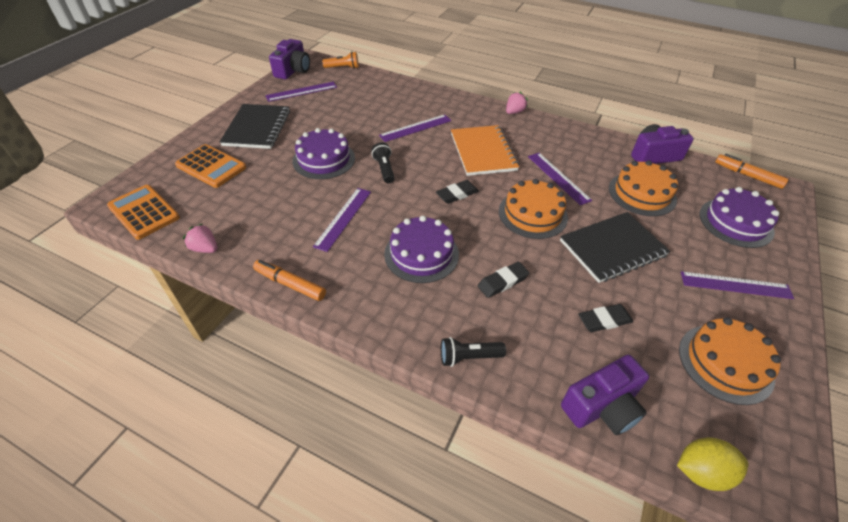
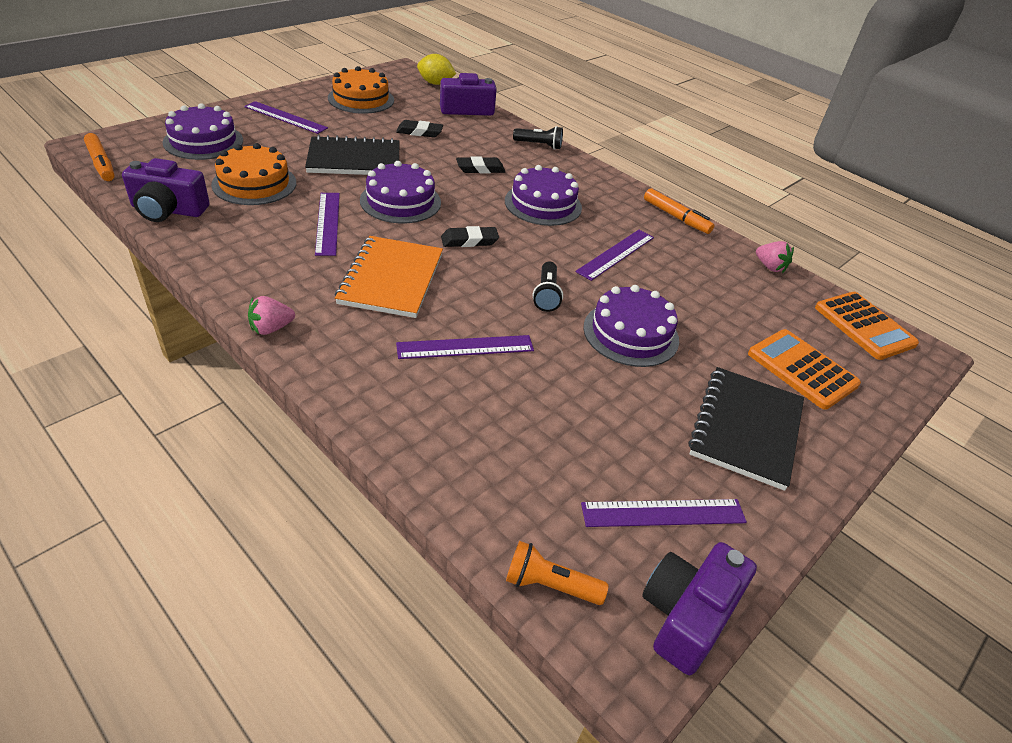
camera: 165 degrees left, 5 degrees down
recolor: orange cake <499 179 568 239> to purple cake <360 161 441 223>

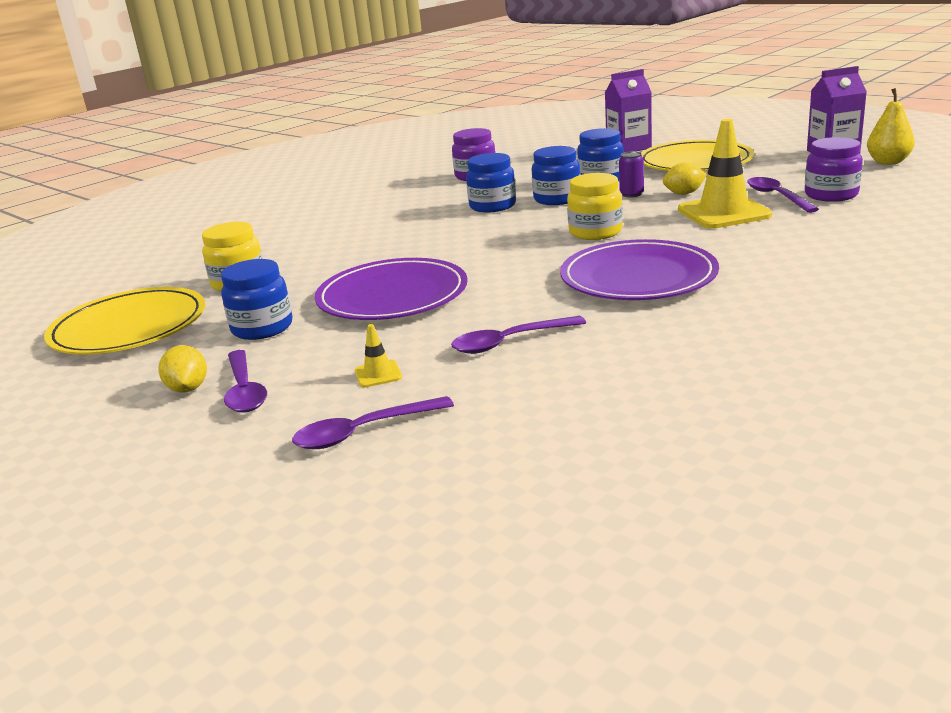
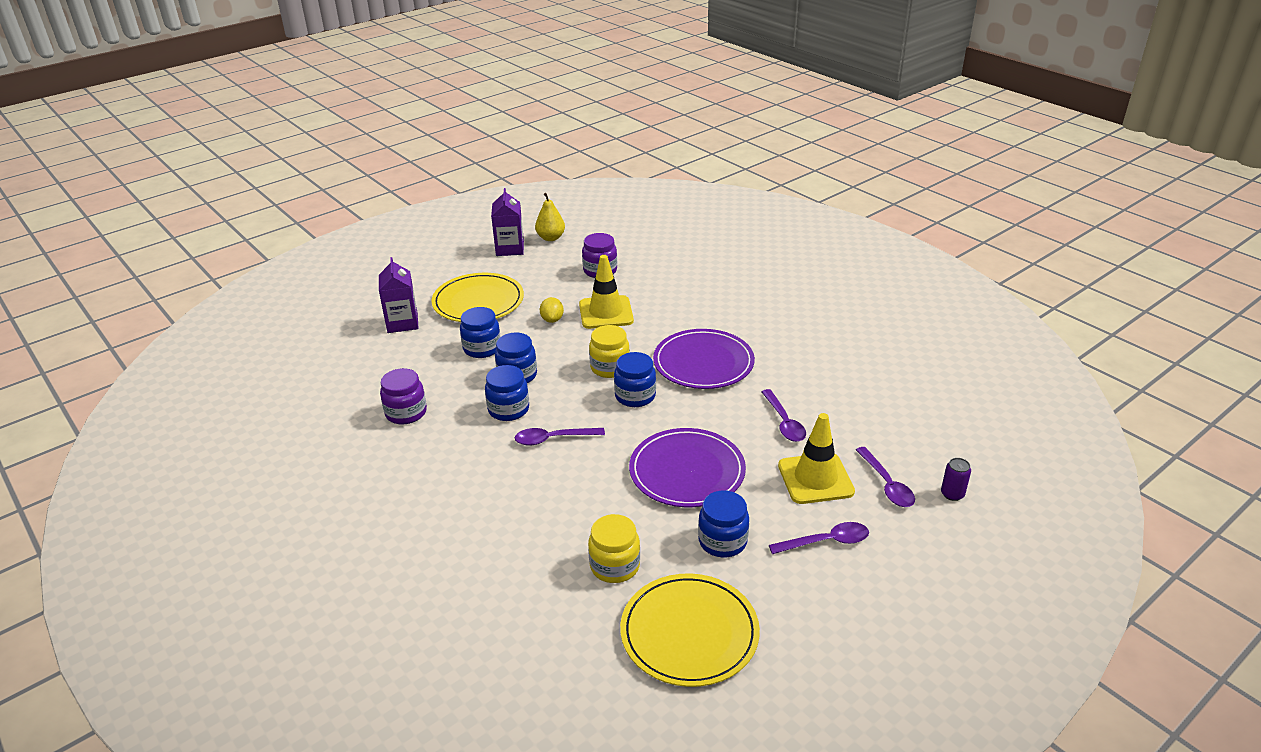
camera: 85 degrees left, 10 degrees up
delete: yellow lemon <158 345 207 393>
insert: blue jar <614 352 656 407>
move: purple can <619 151 644 198> to <941 458 971 501>; purple spoon <747 177 819 213> to <514 428 605 446>
resize: yellow traffic cone <355 324 402 388> = <778 413 855 504> x2.32

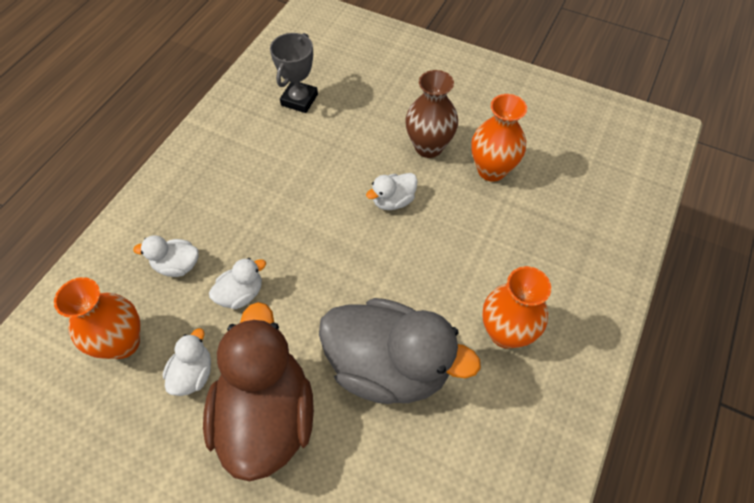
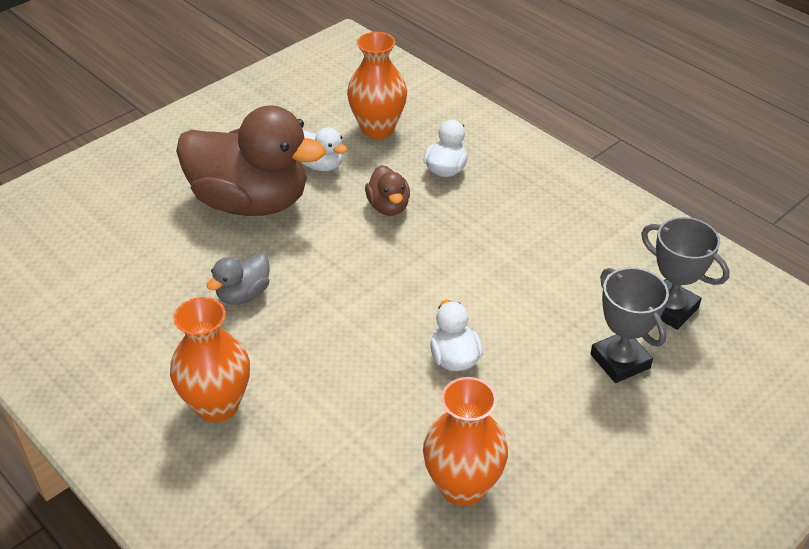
camera: 110 degrees right, 15 degrees down
delete: brown vase <406 70 458 158>
insert: grey trophy <590 267 669 383>
recolor: white duck <209 258 266 309> to brown duck <365 165 410 216>
resize: grey duck <319 298 481 404> = <206 253 270 305> x0.44

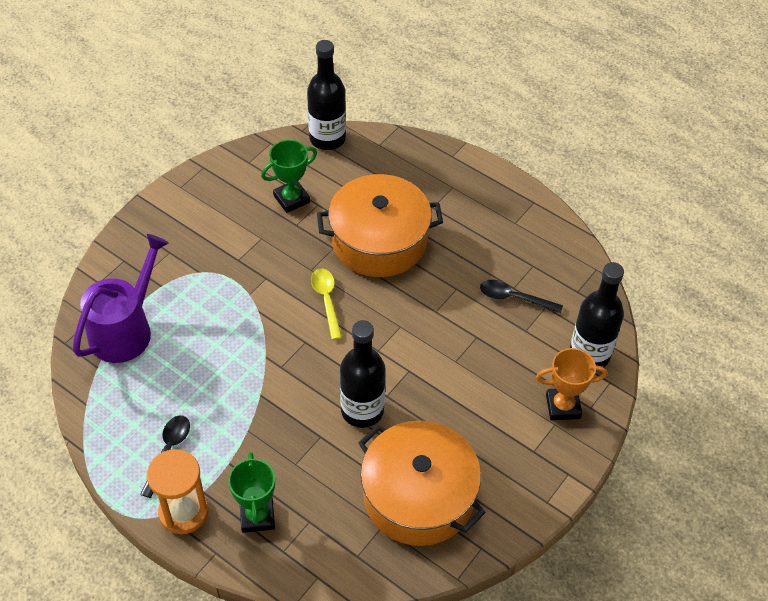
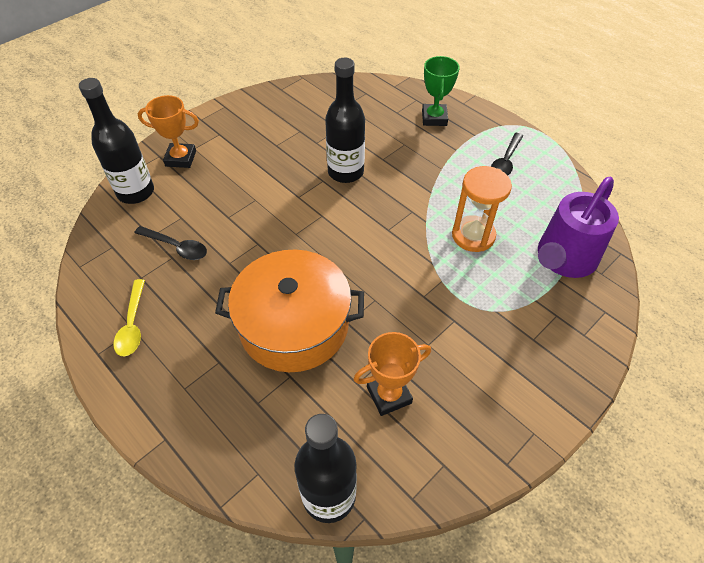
camera: 170 degrees left, 0 degrees up
delete: orange pot <358 420 486 546>
move: orange hourglass <147 449 209 534> to <452 166 512 252>; yellow spoon <311 269 342 340> to <113 279 145 357>
recolor: green trophy <261 140 317 213> to orange trophy <354 332 431 416>

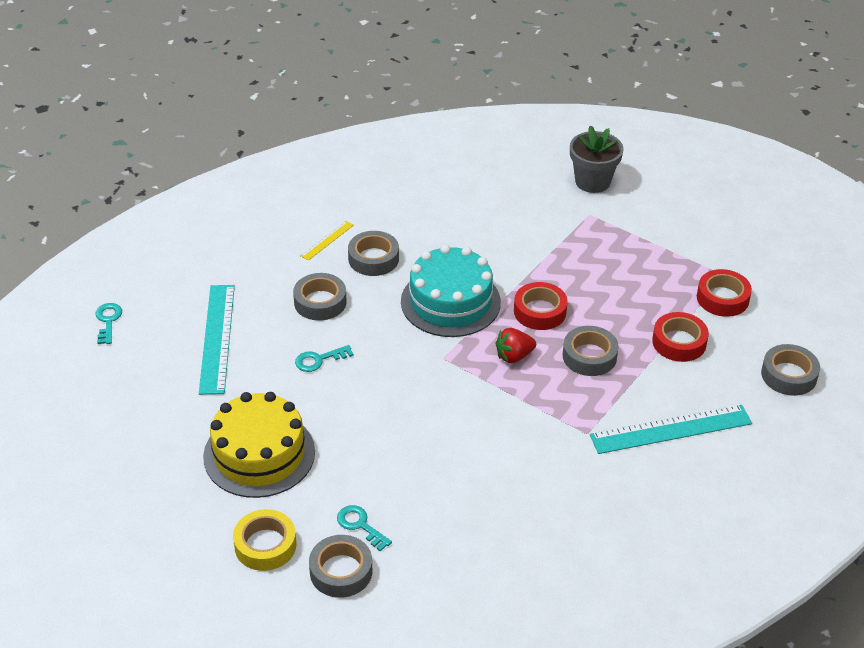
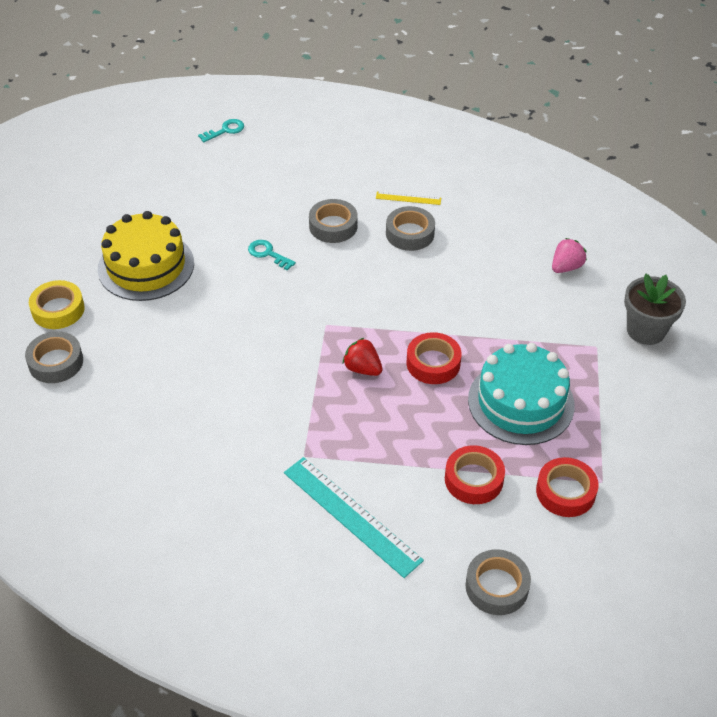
camera: 60 degrees right, 5 degrees up
delete: turquoise ruler <199 285 235 395>; turquoise key <337 505 392 552>; grey tape <563 326 619 376>
insert: pink strawberry <552 238 587 273>
move: turquoise cake <401 245 501 337> to <468 343 575 445>

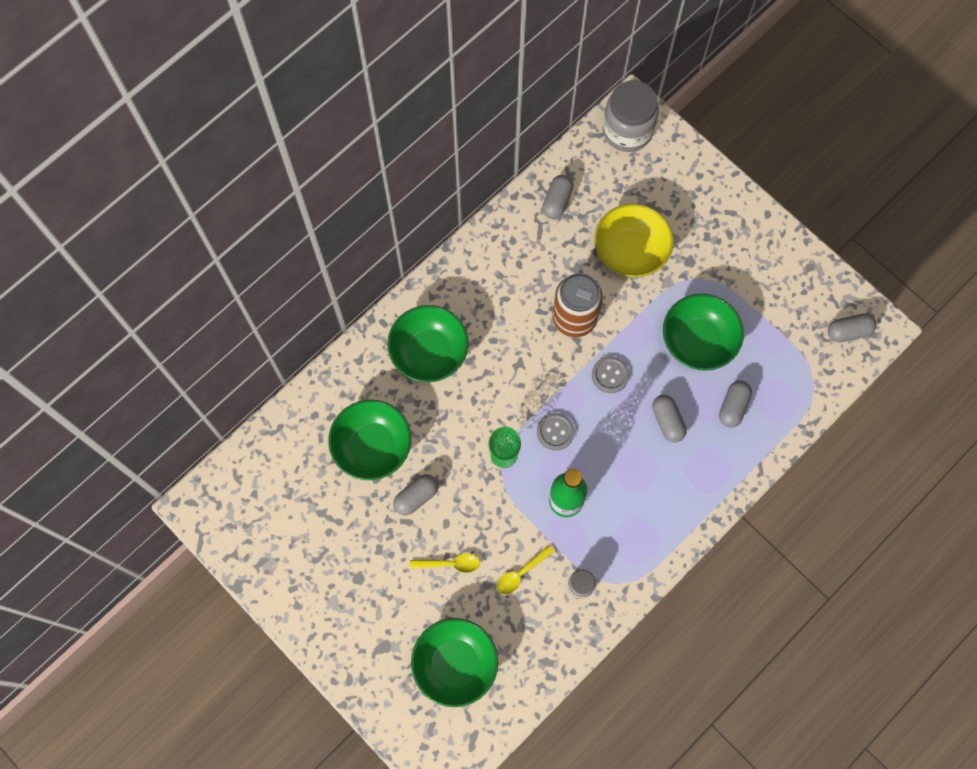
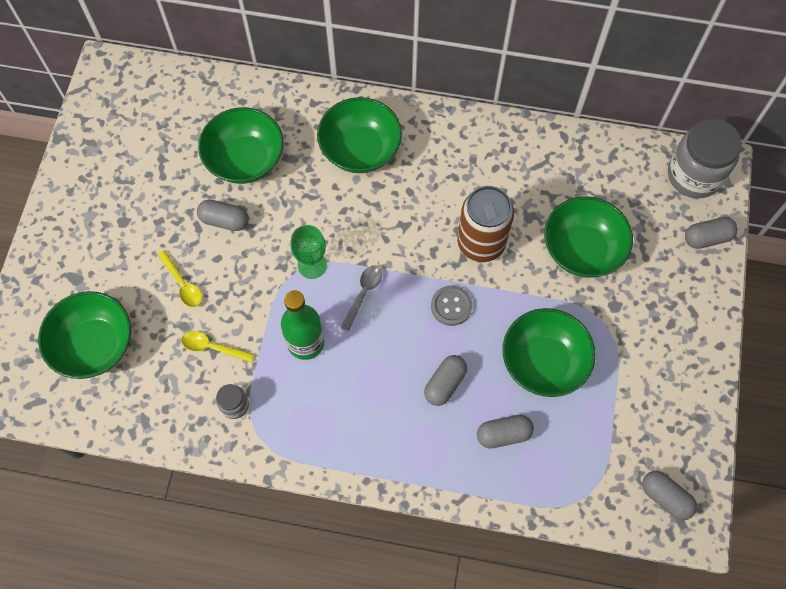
camera: 55 degrees right, 5 degrees down
move: grey capsule <542 175 573 219> to <685 217 738 249>
replace: grey button <537 413 575 451> to grey spoon <341 265 382 331>
recolor: yellow bowl <594 204 674 277> to green bowl <544 196 633 278>

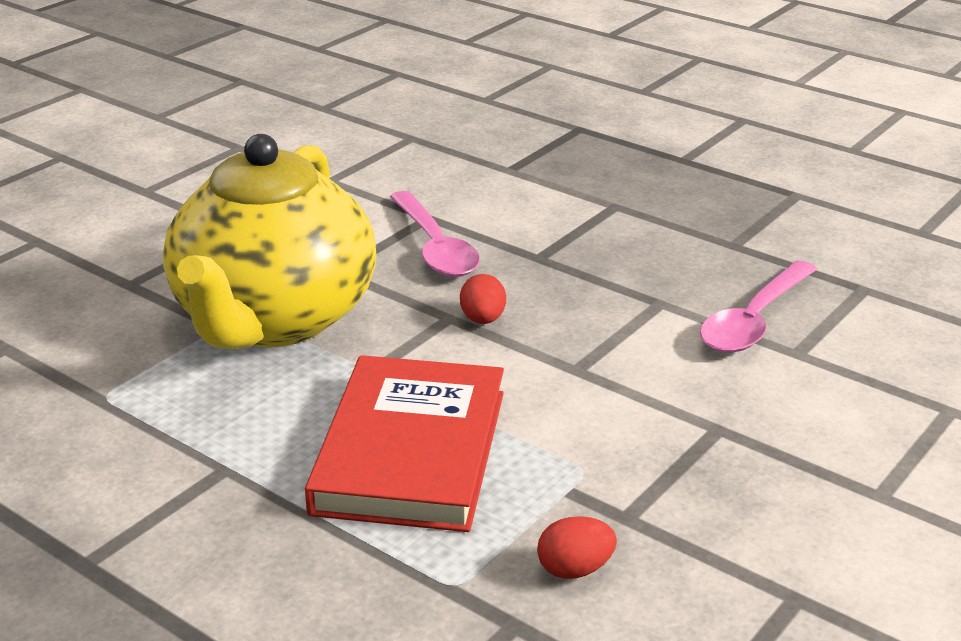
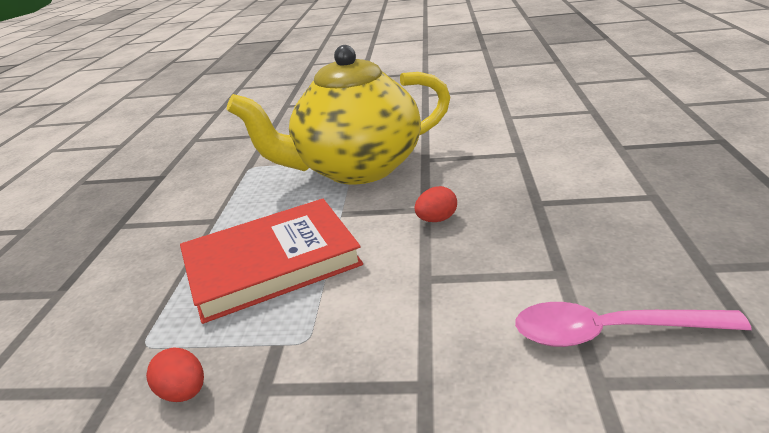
camera: 60 degrees right, 0 degrees up
delete: pink spoon <390 191 480 277>

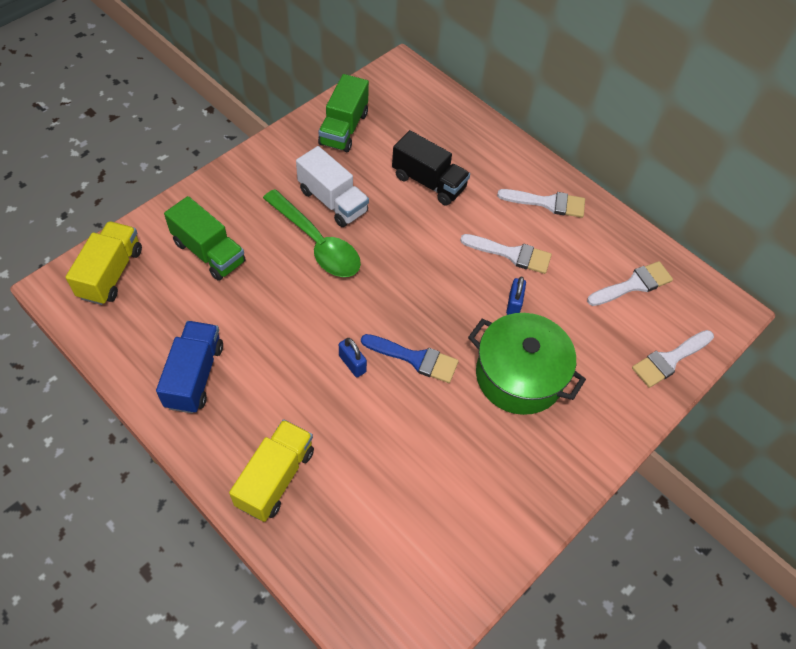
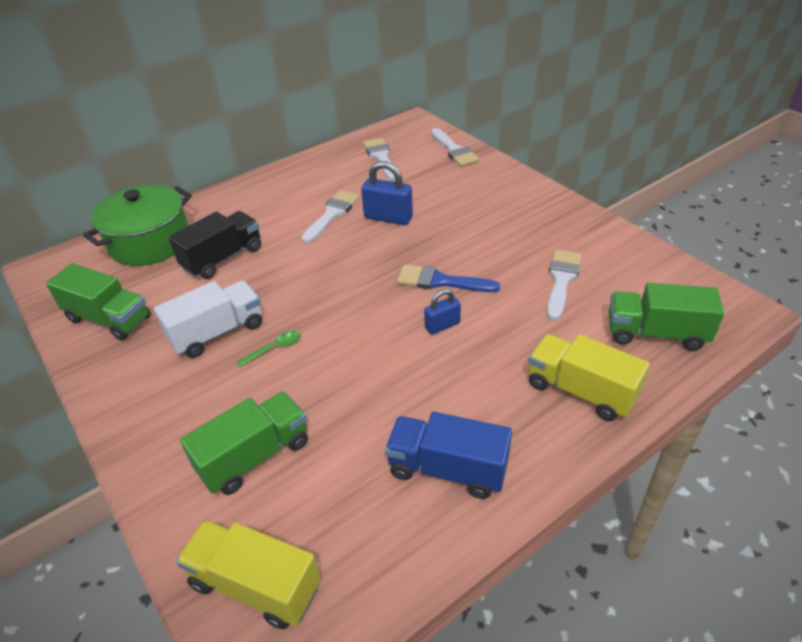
camera: 75 degrees left, 15 degrees down
insert: green truck <609 283 724 351>
move: green pot <468 313 586 415> to <83 184 192 266>; white brush <497 189 585 218> to <547 250 582 320>
rotate: blue brush <361 334 459 383> = <397 264 500 292> 105 degrees counterclockwise
resize: green spoon <263 189 361 277> = <237 330 301 367> x0.41; blue padlock <506 277 526 315> = <361 161 413 225> x1.64

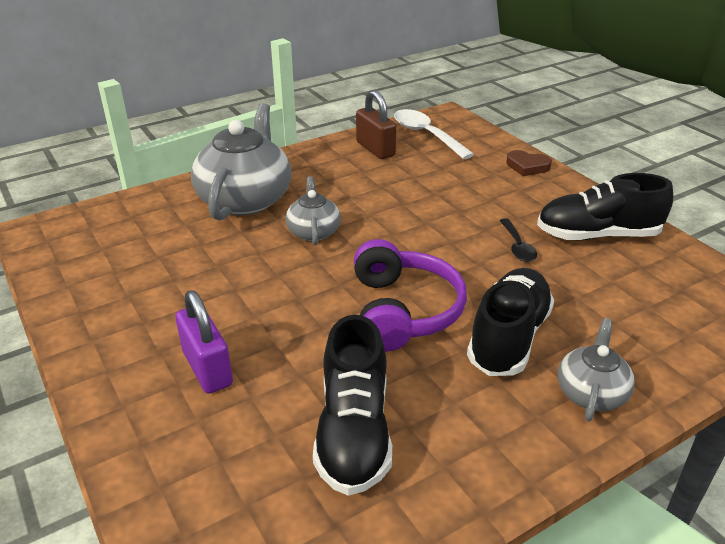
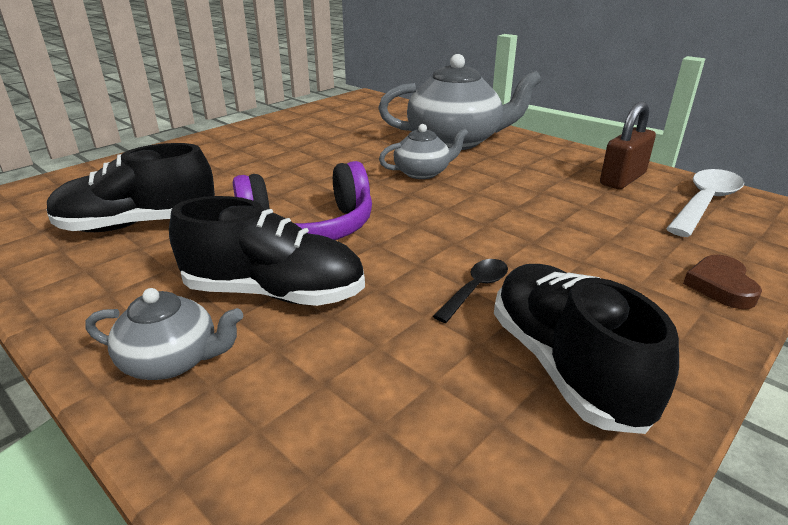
camera: 75 degrees right, 5 degrees down
delete: purple padlock <175 290 233 394>
rotate: black spoon <499 218 537 262> = <433 259 508 323> 150 degrees clockwise

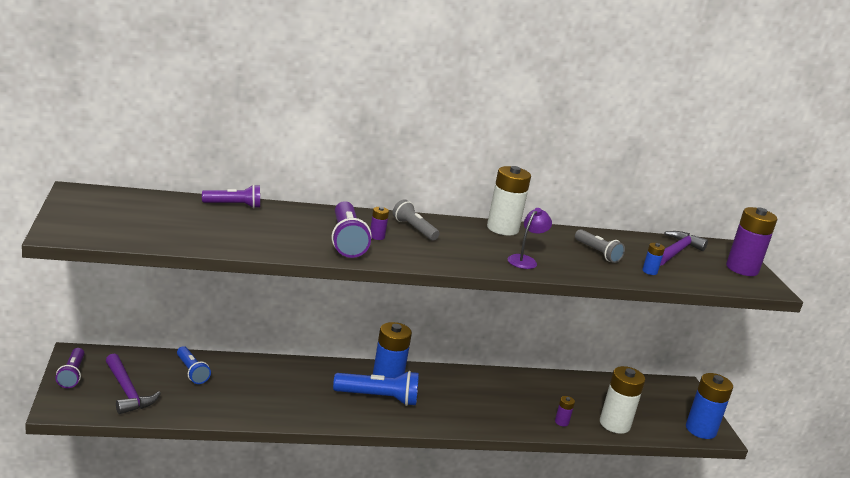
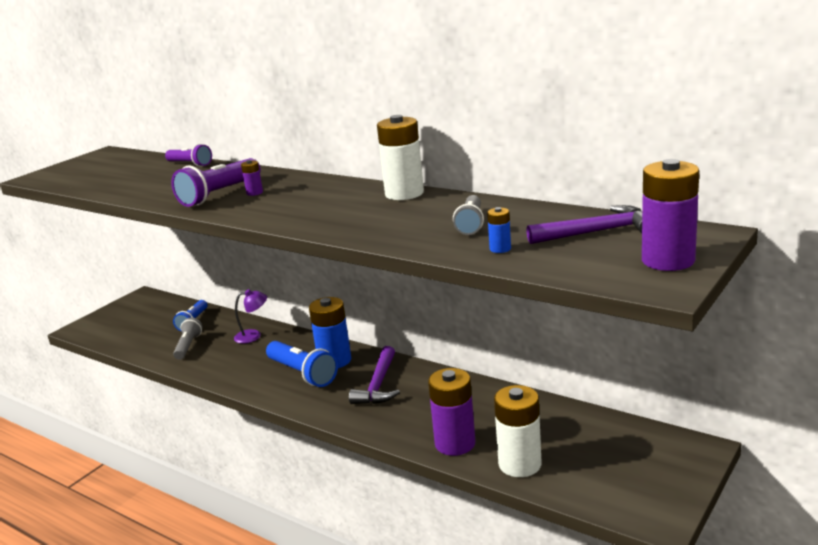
camera: 50 degrees right, 0 degrees up
delete: purple flashlight <56 348 85 388>; blue battery <686 373 733 439>
move: purple hammer <106 353 161 414> to <349 346 400 404>; grey flashlight <393 199 440 241> to <173 317 202 360>; purple lamp <508 208 552 269> to <234 289 267 344>
resize: purple battery <555 396 575 427> = <428 368 475 456> x2.21

